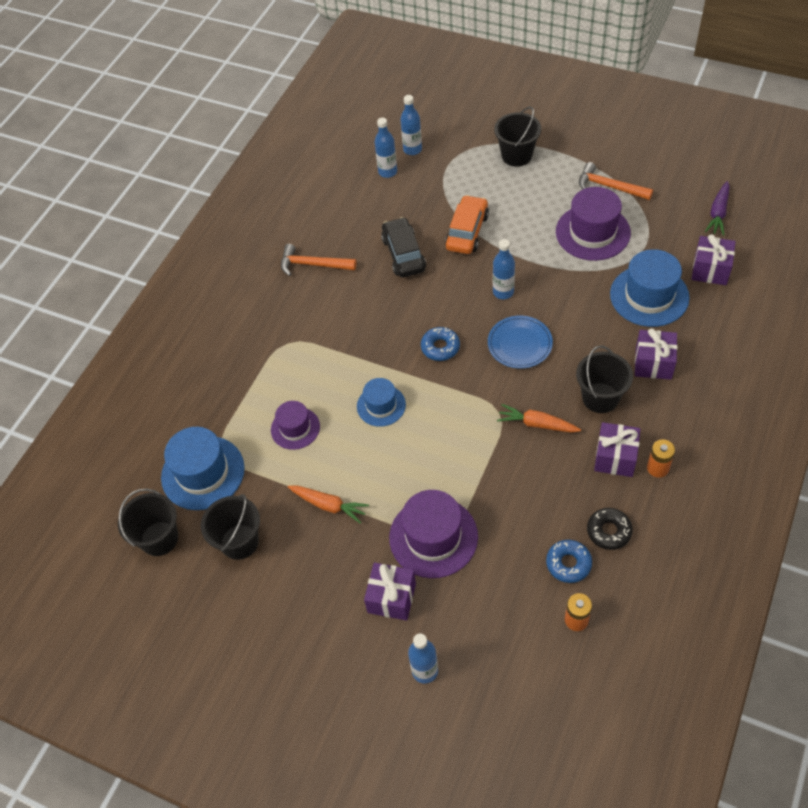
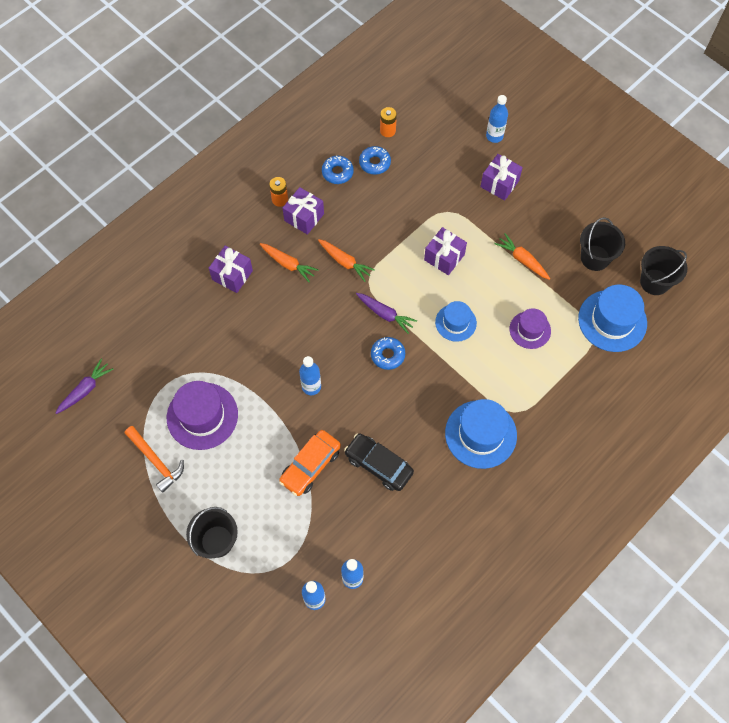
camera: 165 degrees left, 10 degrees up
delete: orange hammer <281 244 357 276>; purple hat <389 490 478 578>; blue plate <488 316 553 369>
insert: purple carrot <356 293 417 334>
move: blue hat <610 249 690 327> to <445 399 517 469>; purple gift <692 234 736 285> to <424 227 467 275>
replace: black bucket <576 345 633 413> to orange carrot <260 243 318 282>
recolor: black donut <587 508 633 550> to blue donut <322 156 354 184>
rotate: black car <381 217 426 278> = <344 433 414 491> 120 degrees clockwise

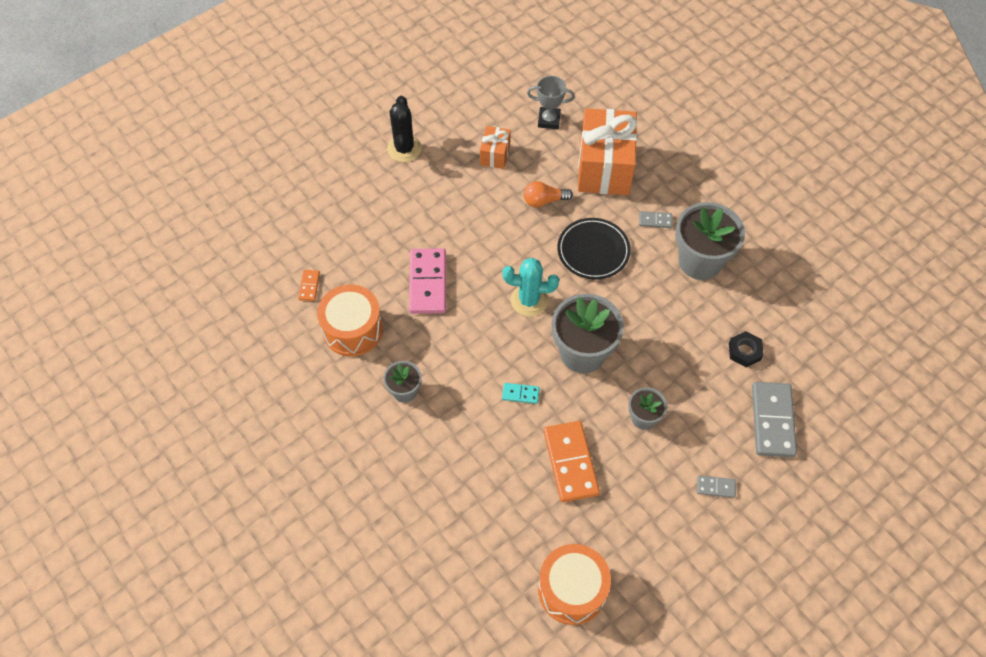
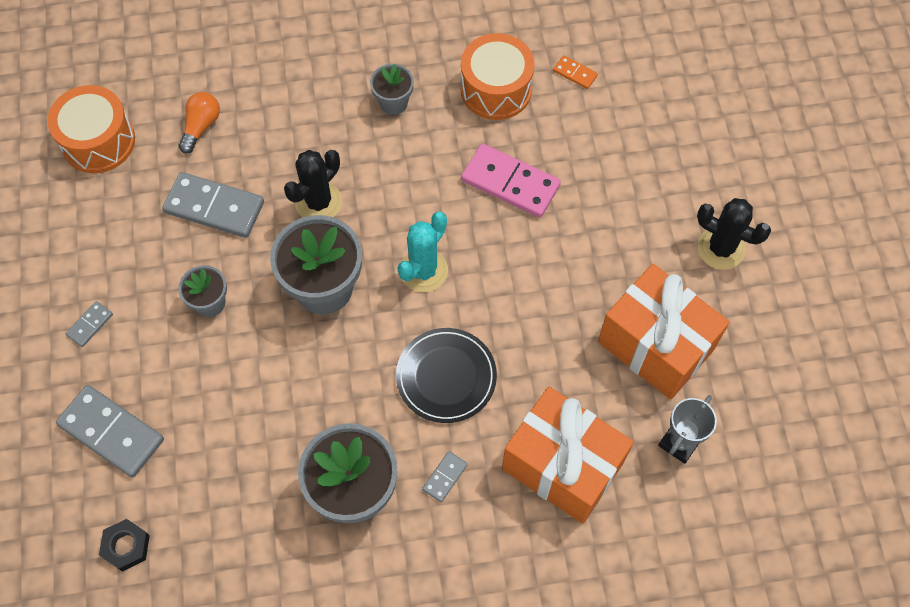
camera: 120 degrees right, 5 degrees up
move: orange light bulb <524 181 573 208> to <179 92 220 154>; black nut <729 331 764 367> to <99 519 150 572>
replace: turquoise domino <502 383 540 404> to black cactus <284 150 342 218>
recolor: orange domino <544 421 600 502> to grey domino <162 172 264 238>
resize: orange gift <480 126 511 169> = <598 264 730 400> x2.06

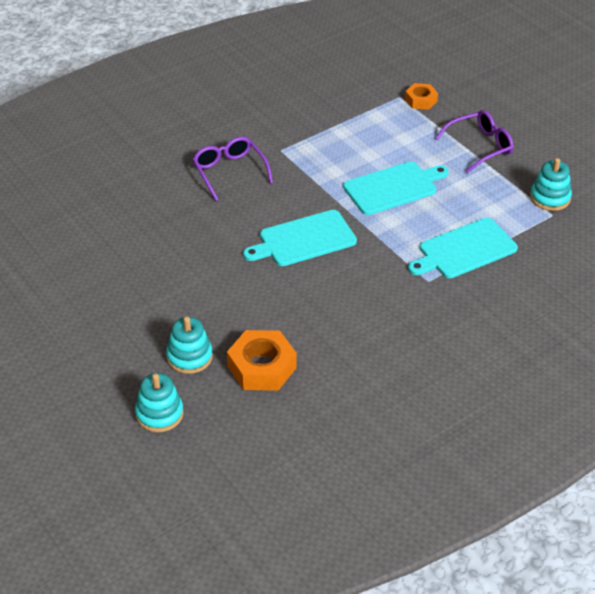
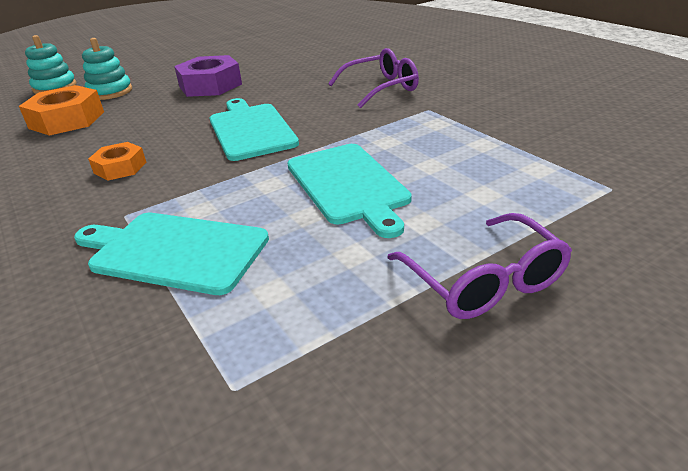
camera: 95 degrees right, 10 degrees down
delete: turquoise stacking toy <530 158 572 211>
insert: purple nut <174 55 242 97>
move: orange nut <405 83 438 110> to <88 142 146 181>
rotate: turquoise cutting board <408 218 518 278> = <74 213 269 295> 45 degrees counterclockwise

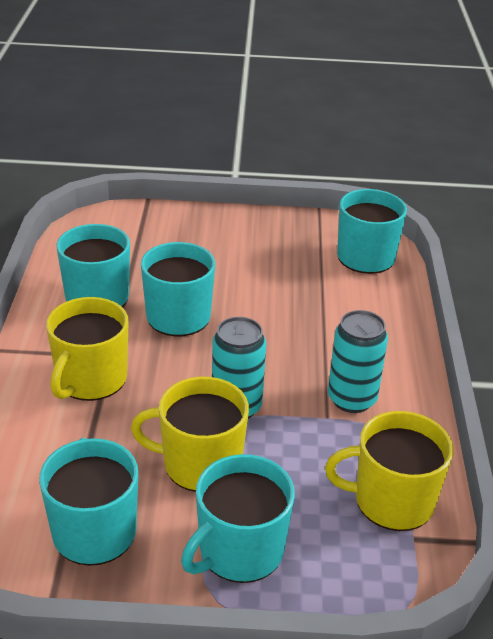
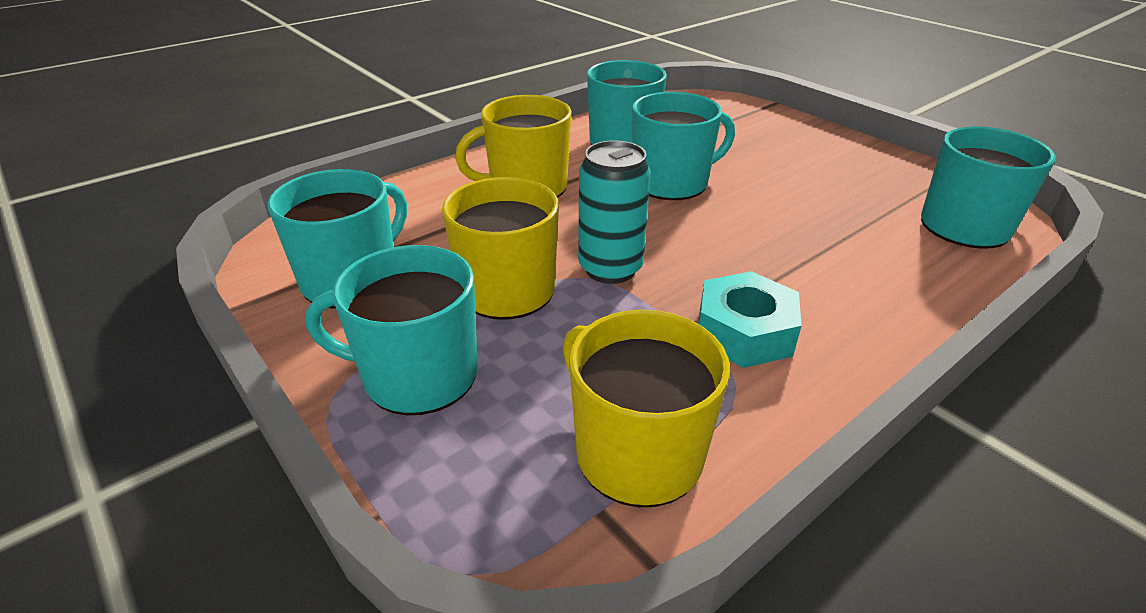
camera: 50 degrees right, 0 degrees up
replace: turquoise can <328 310 388 413> to turquoise nut <698 271 802 368>

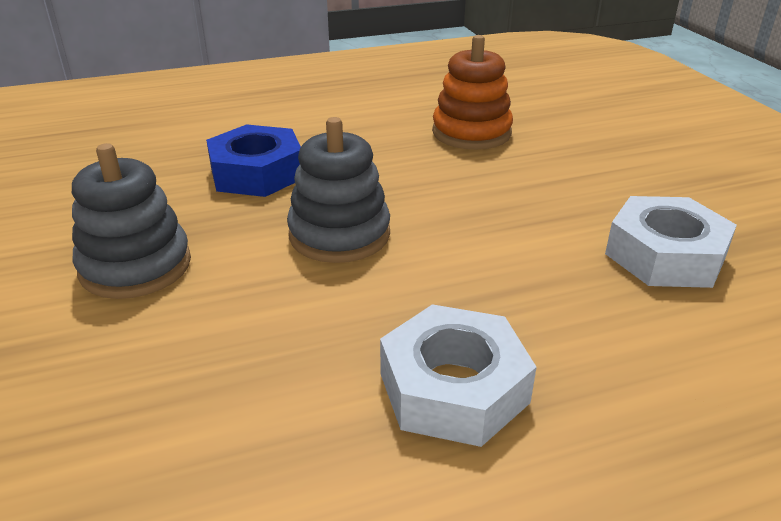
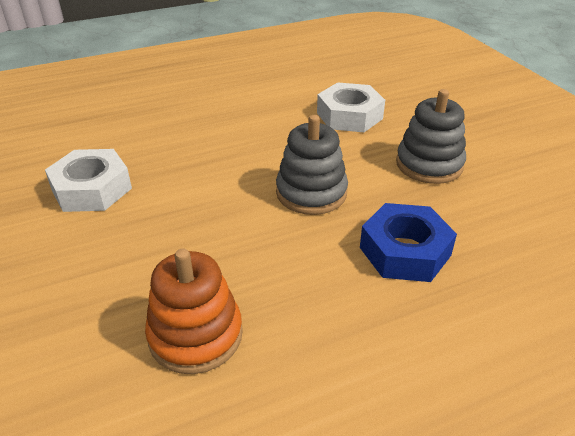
camera: 175 degrees right, 5 degrees up
move: white nut <380 304 536 447> to <317 82 385 132>

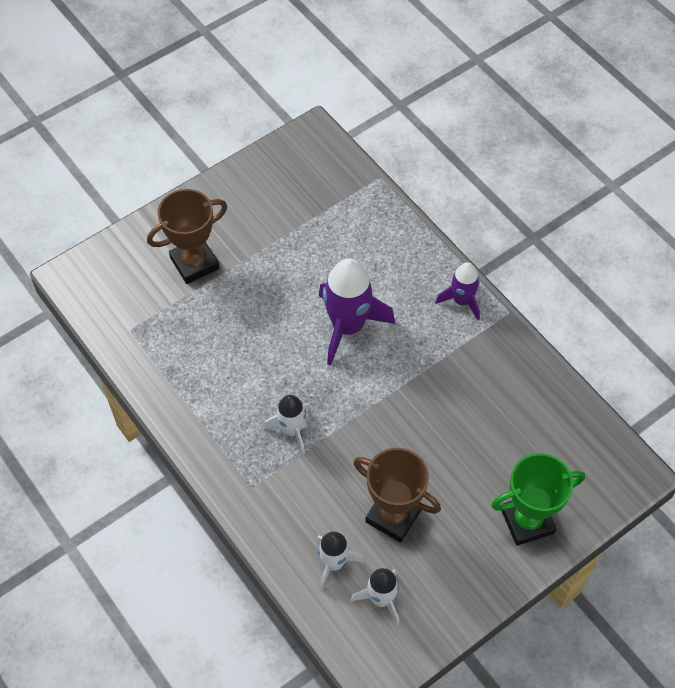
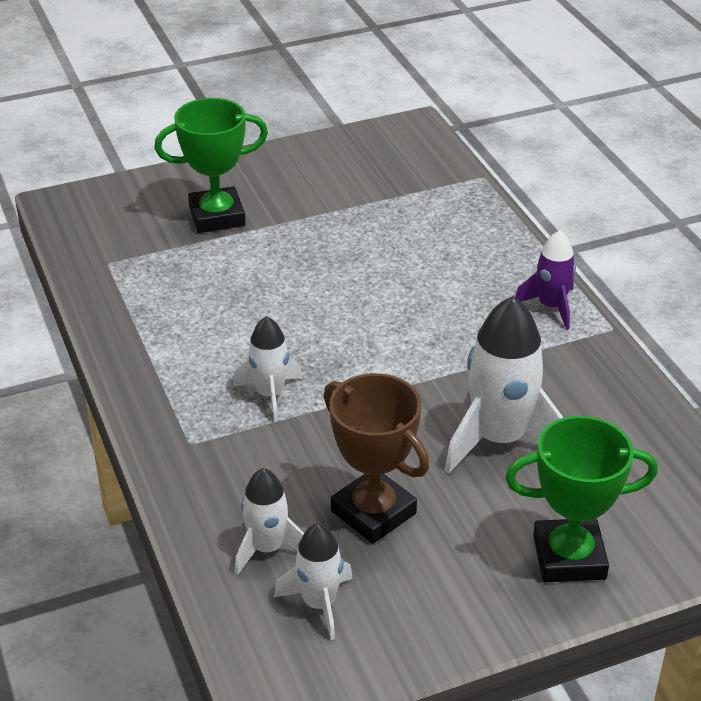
camera: 15 degrees right, 20 degrees down
delete: purple rocket <318 258 395 366>
insert: white rocket <445 296 564 474>
recolor: brown trophy <147 189 227 284> to green trophy <154 98 268 233>

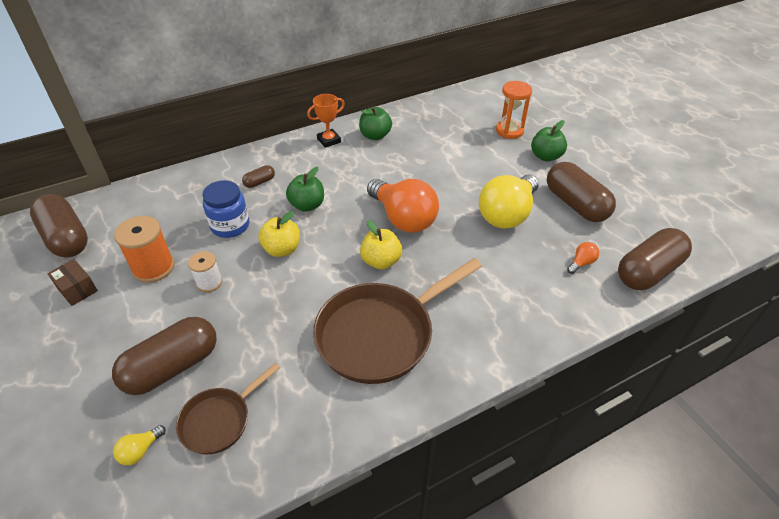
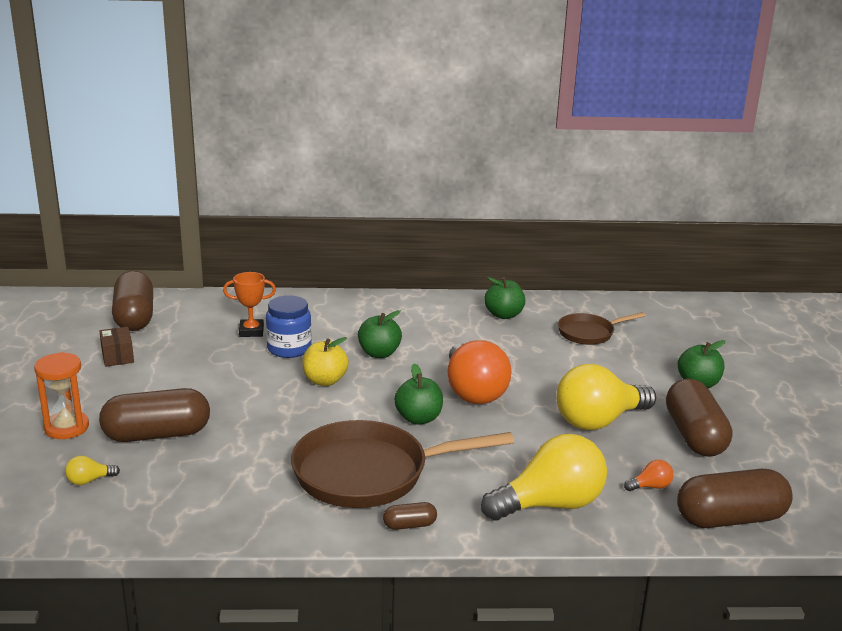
camera: 25 degrees right, 20 degrees down
delete: orange spool <114 216 175 283>; white spool <188 251 222 292>
insert: yellow light bulb <481 434 607 521>
move: brown pan <176 363 280 454> to <558 312 646 345>; brown capsule <242 165 275 188> to <383 502 437 530>; orange trophy <307 94 345 148> to <223 272 276 337>; orange hourglass <496 81 532 139> to <34 352 89 439>
recolor: yellow apple <360 220 402 270> to green apple <394 363 443 424>

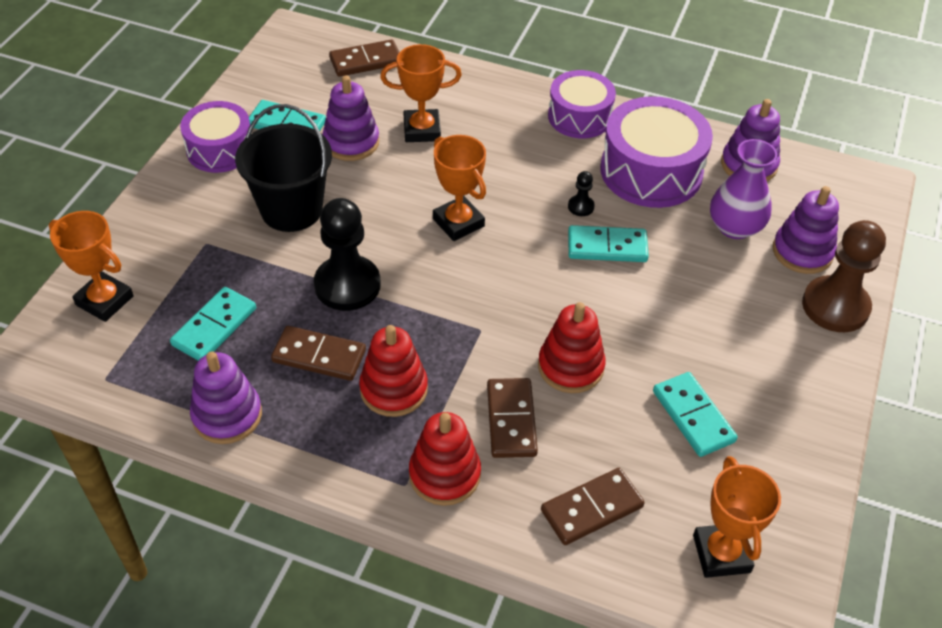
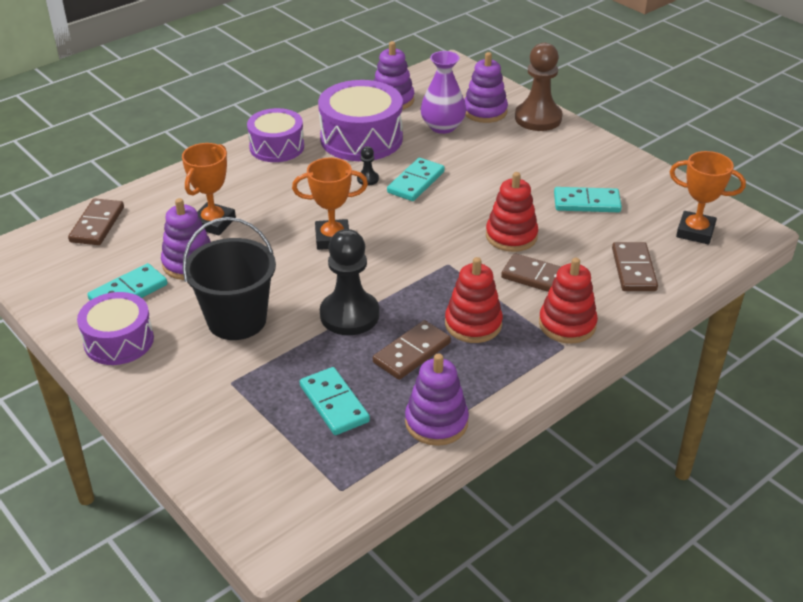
camera: 60 degrees left, 10 degrees down
delete: orange trophy <49 211 134 322>

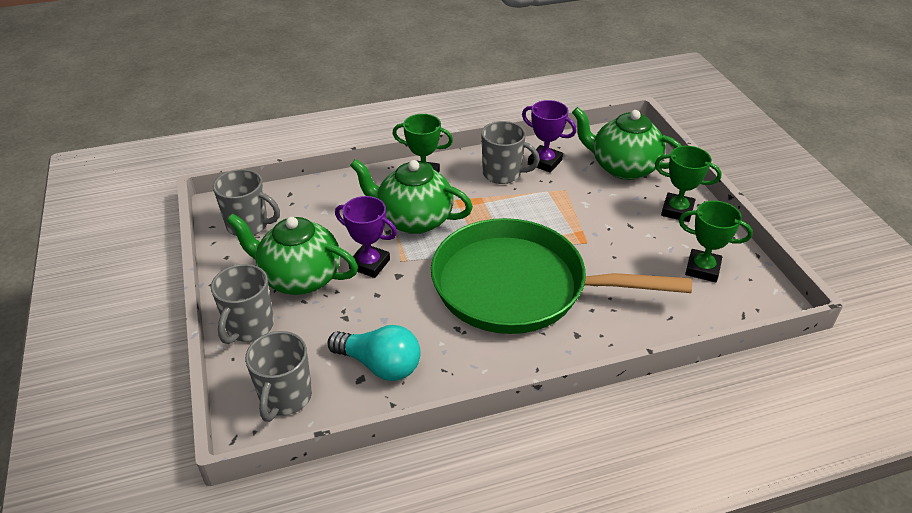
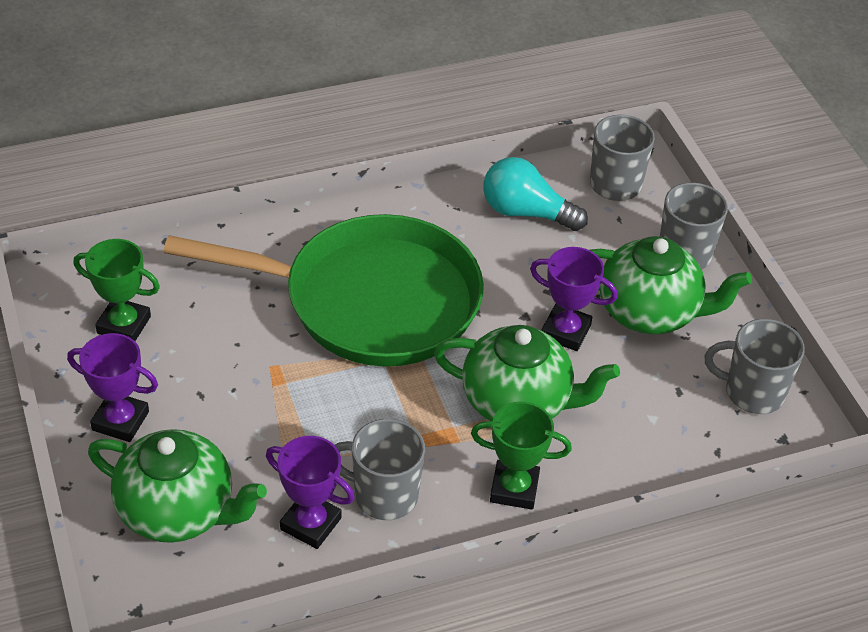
camera: 175 degrees right, 5 degrees up
recolor: green trophy <655 146 722 222> to purple trophy <67 333 158 442>

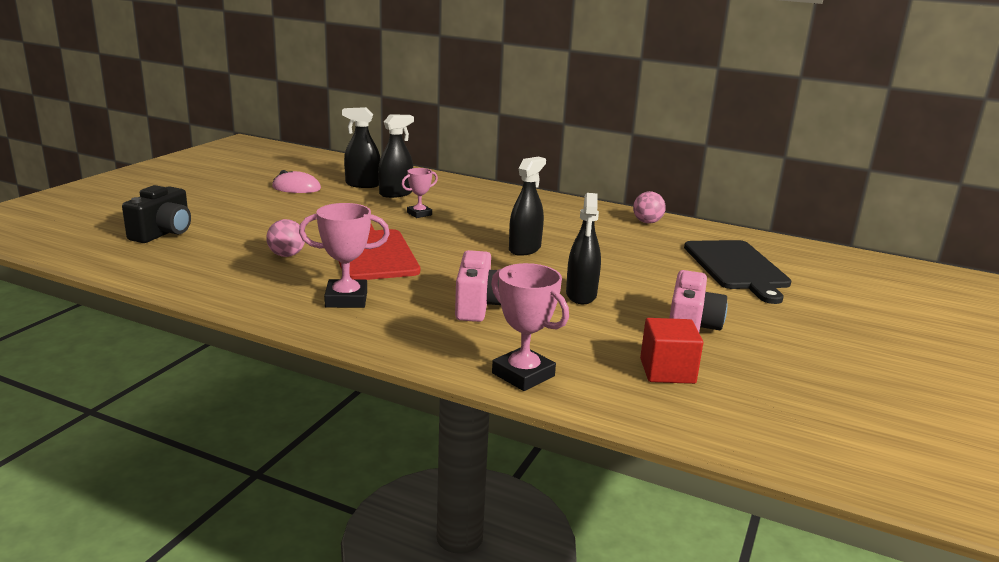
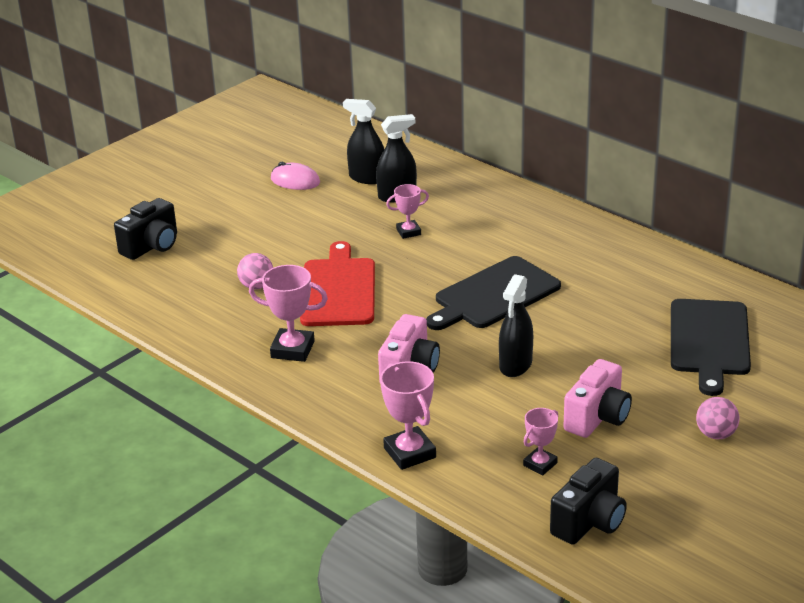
camera: 20 degrees right, 10 degrees up
insert: black camera <550 458 627 545>
move: pink ball <633 191 666 224> to <696 397 740 439>
replace: black spray bottle <509 157 546 256> to black cutting board <426 256 561 330>; red cube <640 318 703 384> to pink trophy <523 408 558 475>

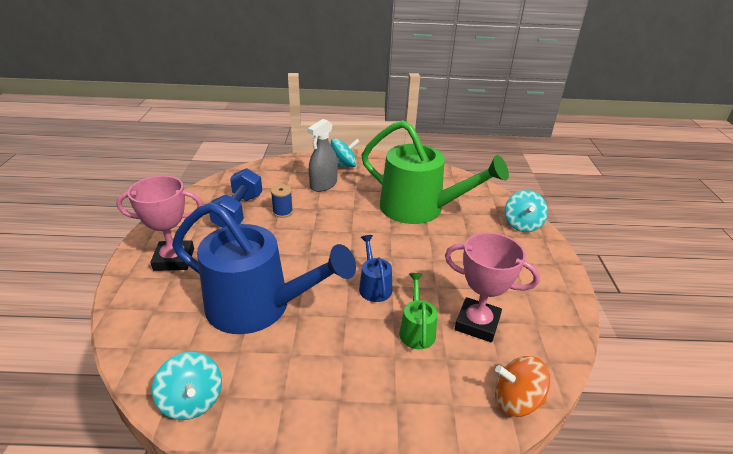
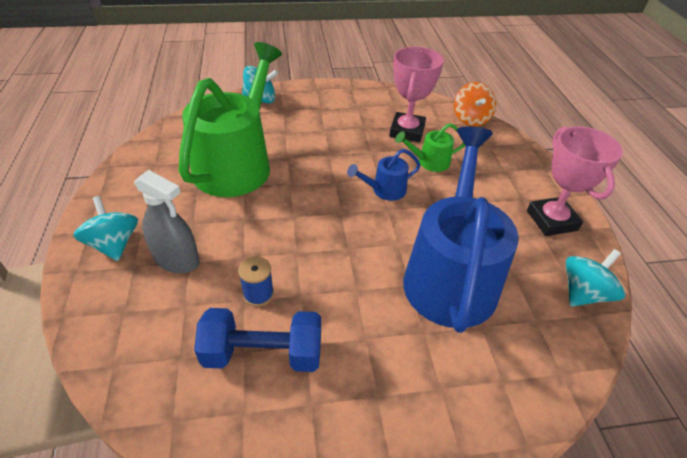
camera: 100 degrees left, 10 degrees up
move: pink trophy <116 176 203 271> to <527 126 623 236>

